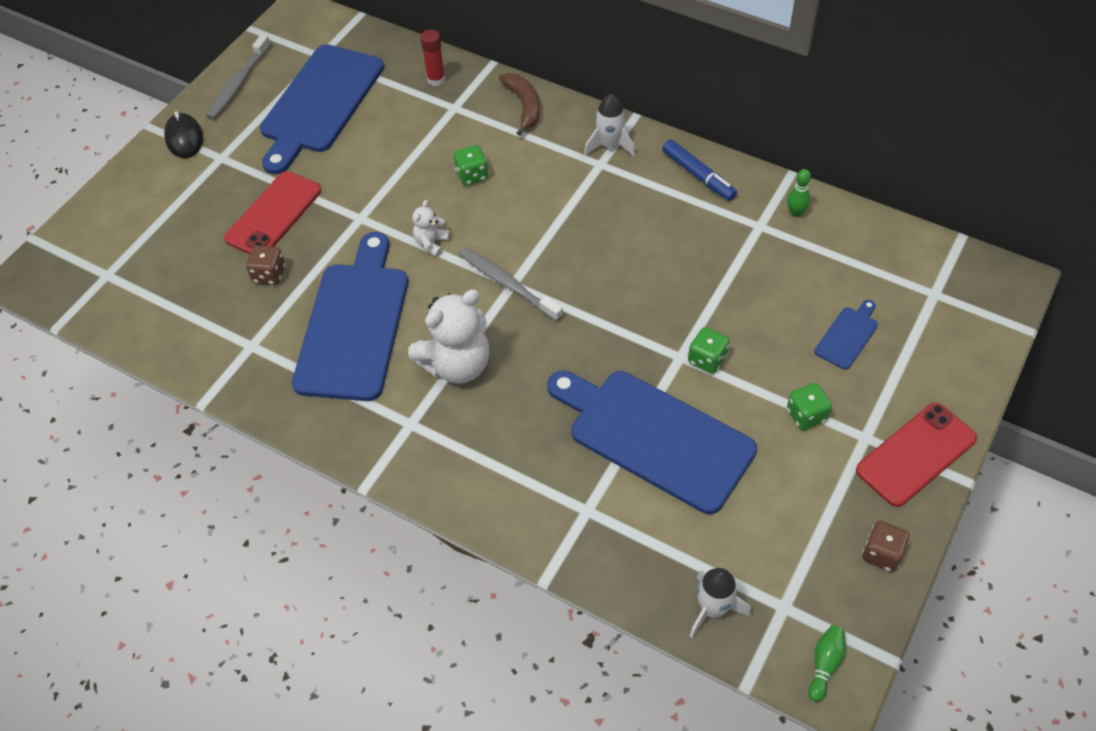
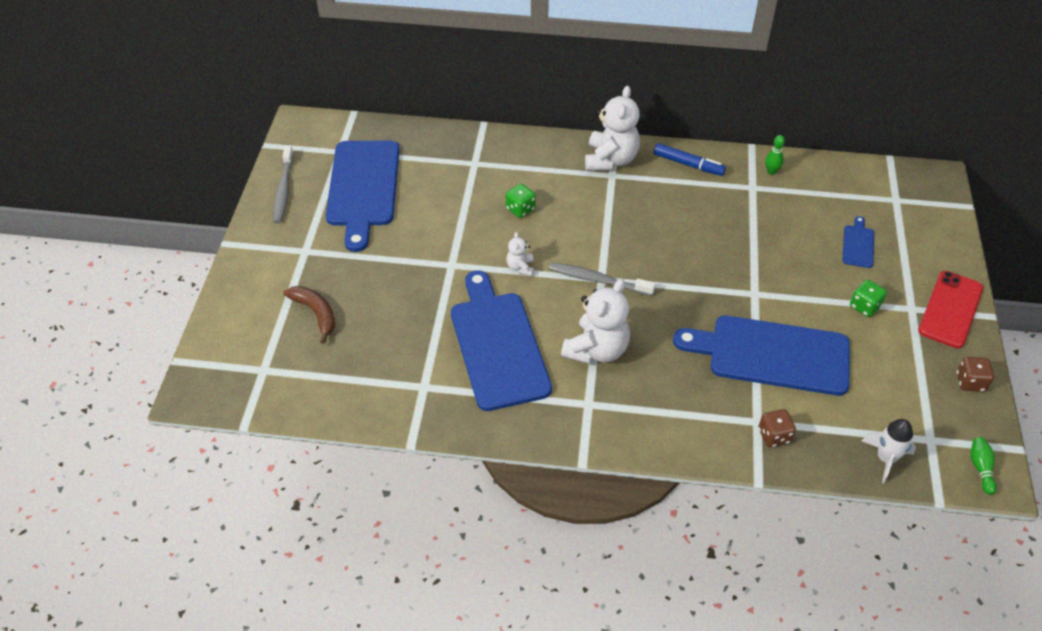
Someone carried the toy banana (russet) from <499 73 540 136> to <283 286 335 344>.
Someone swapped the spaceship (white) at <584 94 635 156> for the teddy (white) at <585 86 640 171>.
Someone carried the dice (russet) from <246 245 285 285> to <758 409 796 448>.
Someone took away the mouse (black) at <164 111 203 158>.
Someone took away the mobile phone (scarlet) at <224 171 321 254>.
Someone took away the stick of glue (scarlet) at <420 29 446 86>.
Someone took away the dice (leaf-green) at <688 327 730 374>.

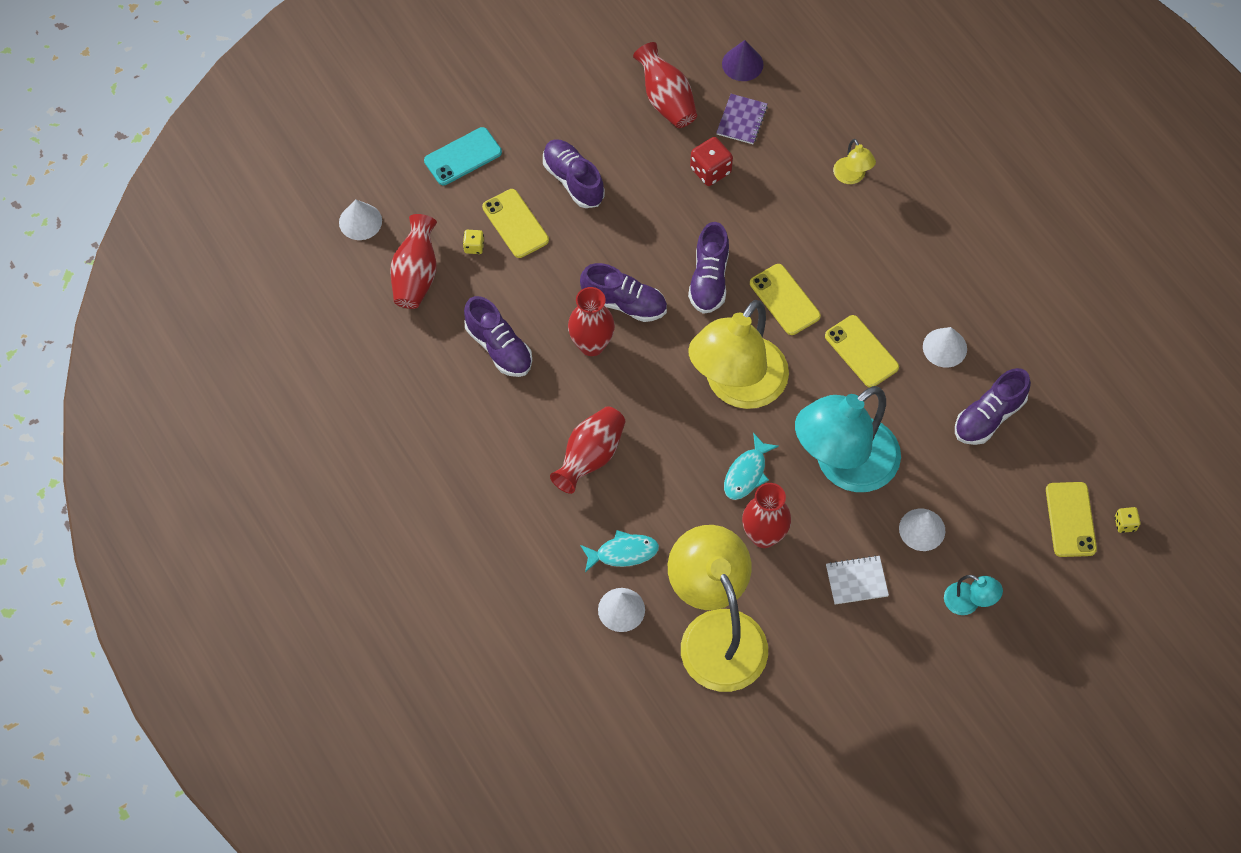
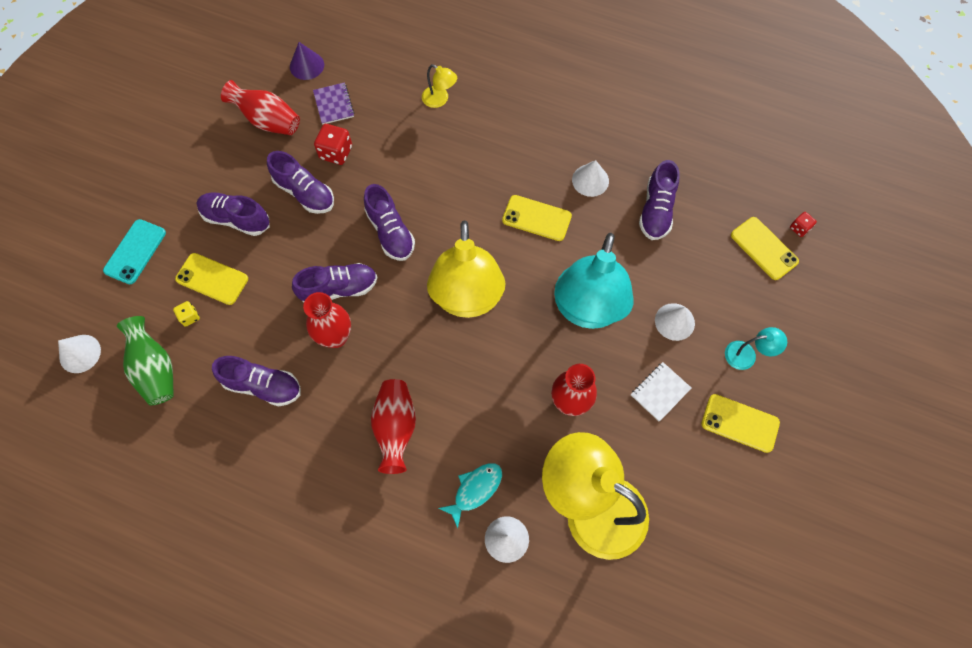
Someone repainted the vase (scarlet) at <390 214 437 309>, which became the vase (leaf-green) at <117 316 174 405>.
Someone put down the shoe (royal purple) at <267 151 334 214>.
Someone carried the mobile phone (golden) from <750 264 821 335> to <701 394 780 453>.
Someone repainted the dice (golden) at <1115 507 1141 533>, which became the dice (scarlet) at <790 212 817 237>.
Someone took away the fish (teal) at <724 433 779 500>.

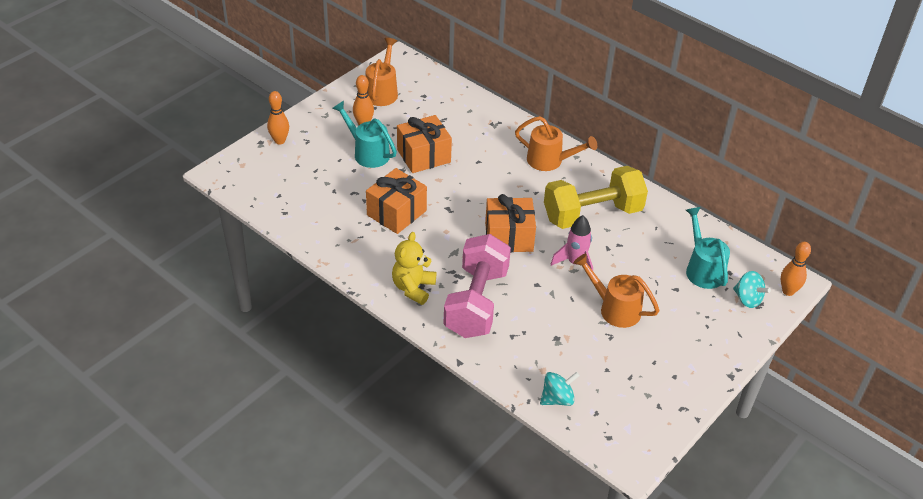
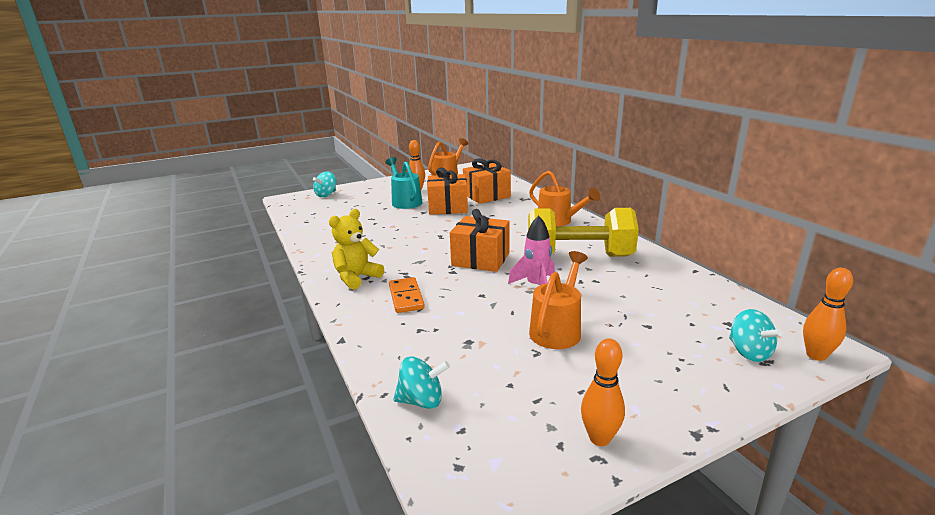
Someone put down the whirligig (teal) at <313 172 336 197>.
Someone swapped the dumbbell (pink) at <444 234 511 338> for the domino (bright orange) at <389 277 425 313>.
Someone carried the present (bright orange) from <366 168 427 234> to <463 158 511 204>.
Someone rotated the watering can (bright orange) at <573 253 659 328> by 60 degrees clockwise.
Someone carried the tenpin (bright orange) from <267 91 289 144> to <581 338 625 446>.
Someone took away the watering can (teal) at <686 207 730 289>.

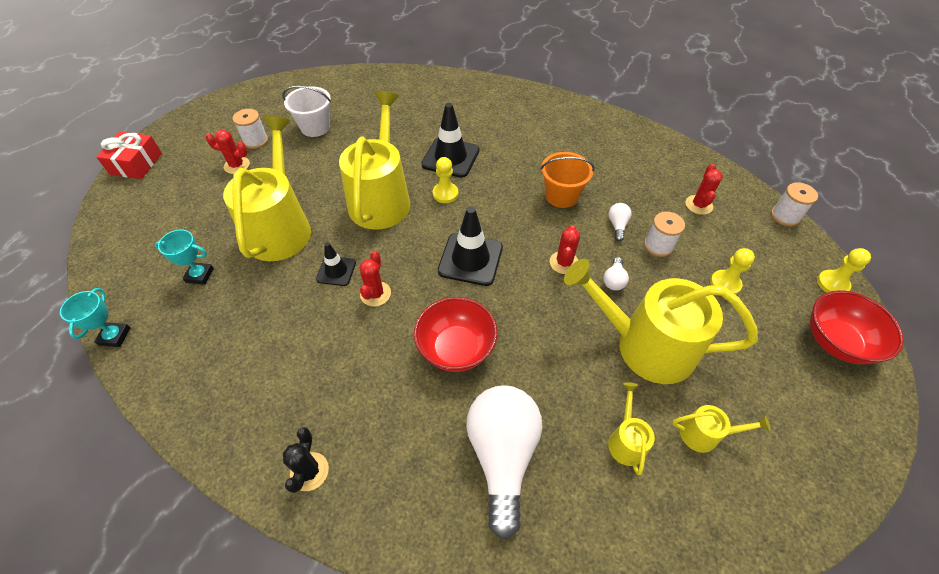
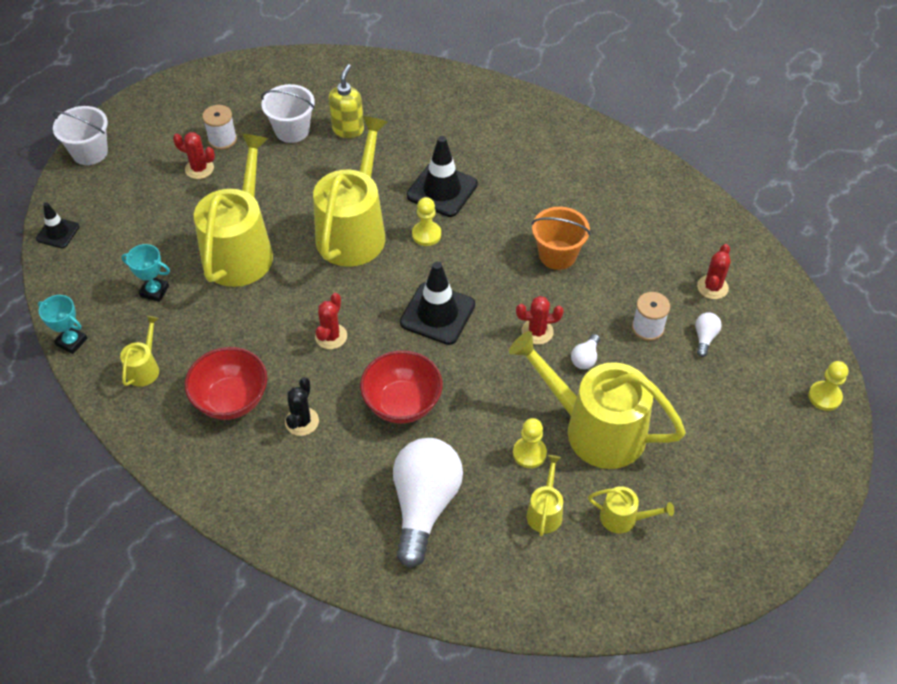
Someone carried the safety cone (black) from <316 242 356 286> to <36 203 80 248>.
Someone rotated the prize cup (teal) at <60 288 130 347> by 75 degrees counterclockwise.
Someone swapped the present (scarlet) at <96 132 162 179> for the pail (white) at <53 106 108 165>.
Someone put down the watering can (golden) at <120 316 159 387>.
Someone carried the bowl (scarlet) from <810 290 904 364> to <185 347 267 420>.
Someone carried the saguaro cactus (black) from <283 427 329 493> to <285 377 319 436>.
Someone put down the soap dispenser (golden) at <329 64 364 138>.
Someone carried the pawn (golden) from <710 248 755 295> to <513 418 547 468>.
Someone rotated the saguaro cactus (scarlet) at <550 225 580 274> by 60 degrees clockwise.
Someone carried the light bulb (white) from <608 203 632 241> to <695 312 722 357>.
Someone took away the bobbin (white) at <771 182 818 226>.

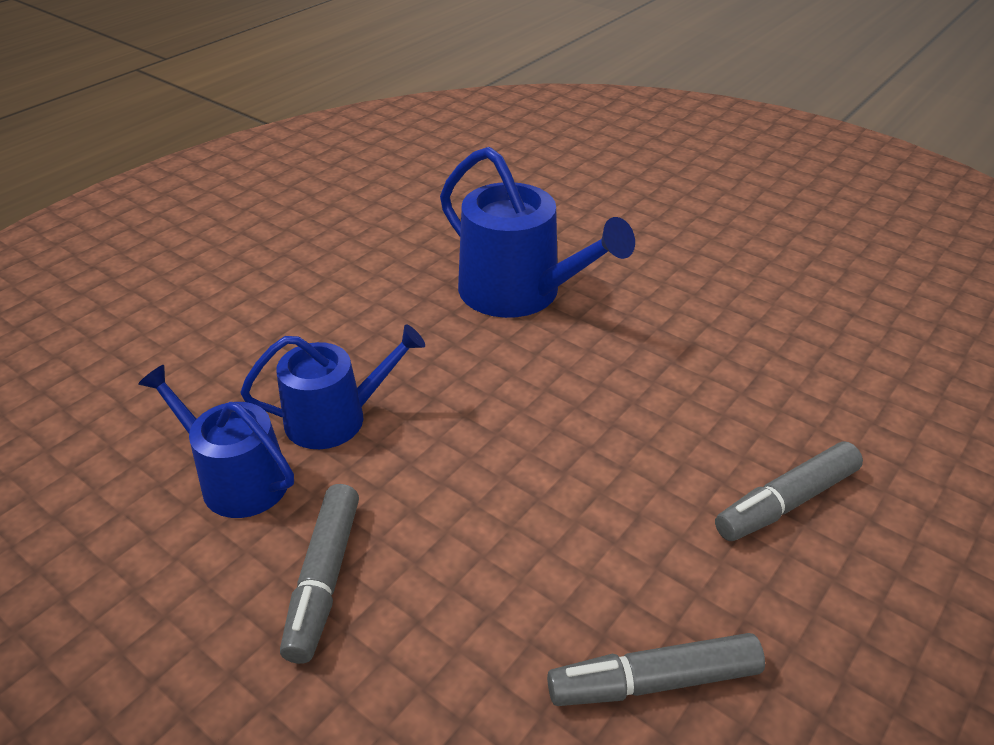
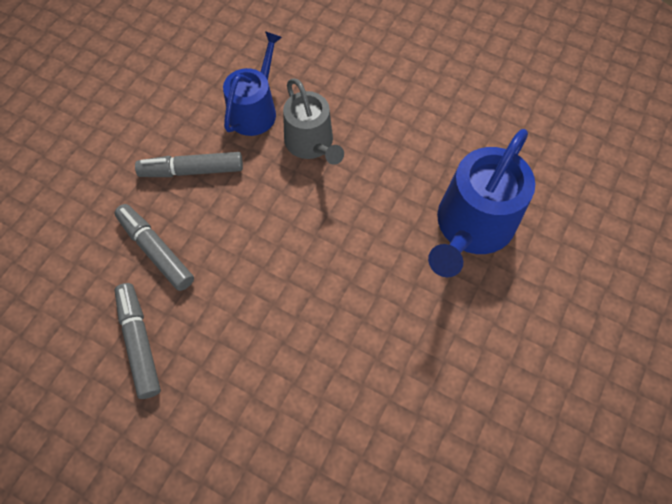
Someone carried the marker (ash-grey) from <715 441 863 541> to <114 204 194 291>.
Someone repainted the watering can (blue) at <241 325 425 449>, which became the watering can (ash-grey) at <283 78 344 165>.

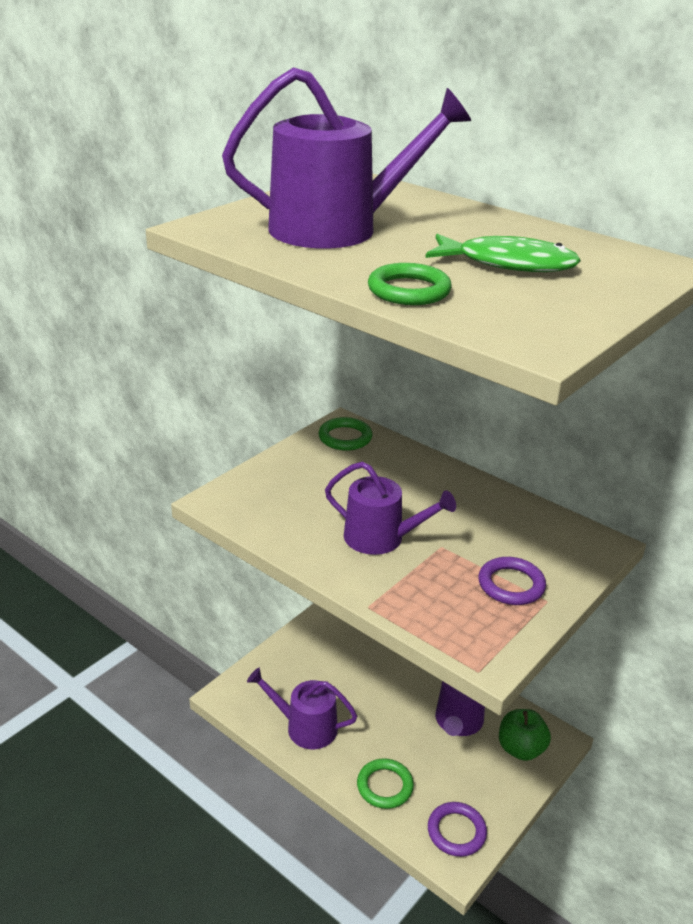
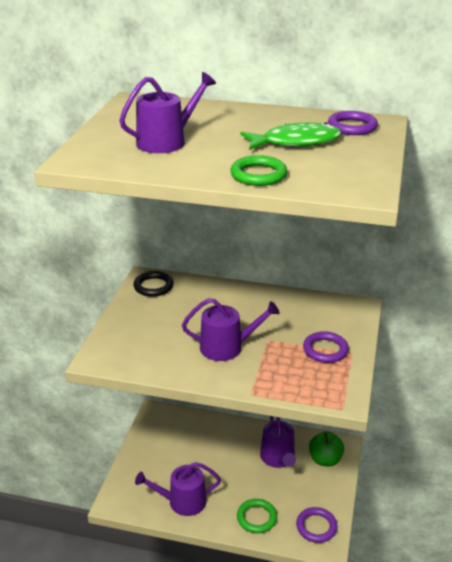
Someone scaled the watering can (royal purple) at <222 67 471 248> by 0.64.
Someone repainted the hoop (leaf-green) at <318 417 372 450>, which became the hoop (black) at <133 271 174 297>.
Someone put down the hoop (royal purple) at <328 111 378 135>.

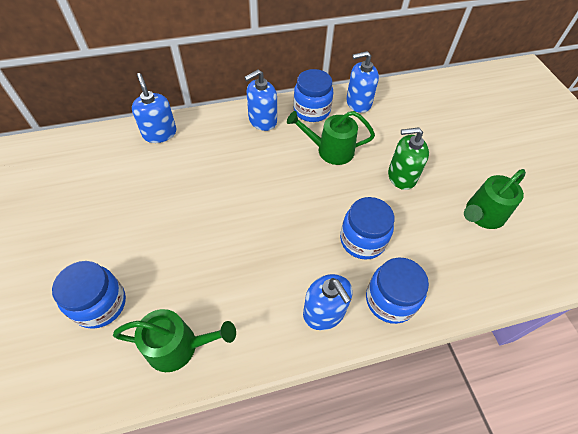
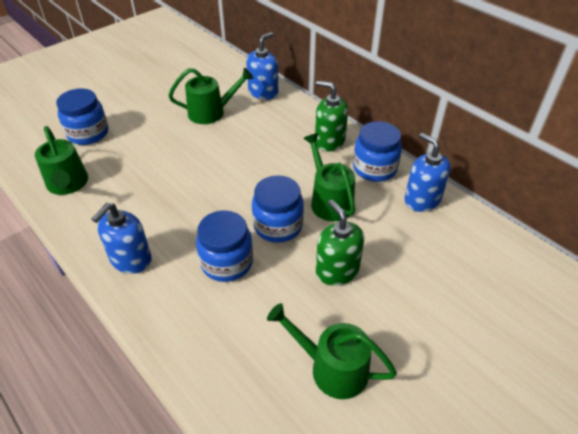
Someone put down the watering can (leaf-green) at <168 68 254 124>.
Someone carried the preserve jar (blue) from <366 257 429 324> to <252 175 304 243>.
Someone repainted the soap dispenser (blue) at <244 70 277 131>, which became the soap dispenser (leaf-green) at <315 80 348 151>.

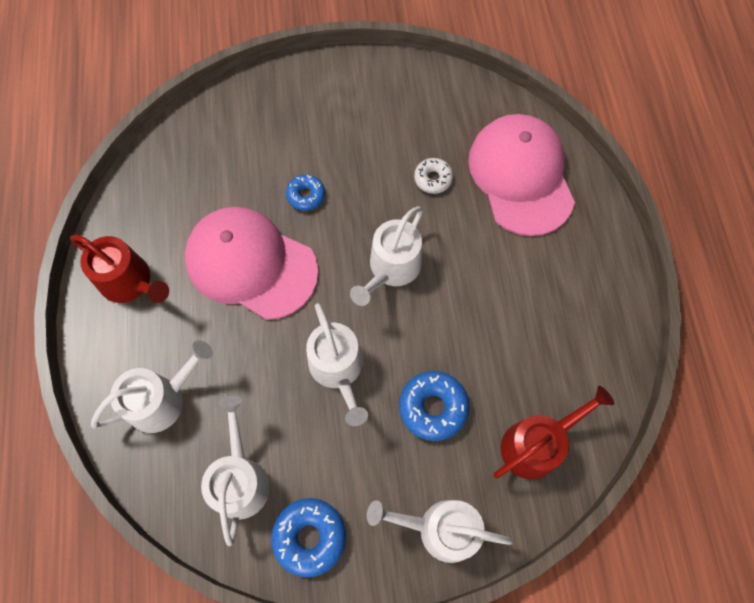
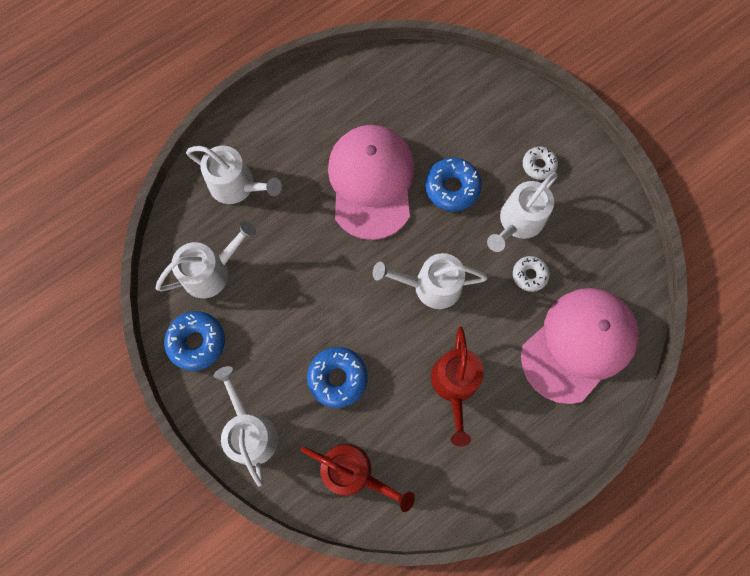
Someone scaled the doughnut (blue) at <286 174 325 211> by 1.58.
Someone carried the watering can (scarlet) from <70 234 169 303> to <431 327 484 446>.
Someone carried the watering can (white) from <306 303 368 426> to <487 172 558 252>.
Someone put down the doughnut (white) at <523 147 558 180>.

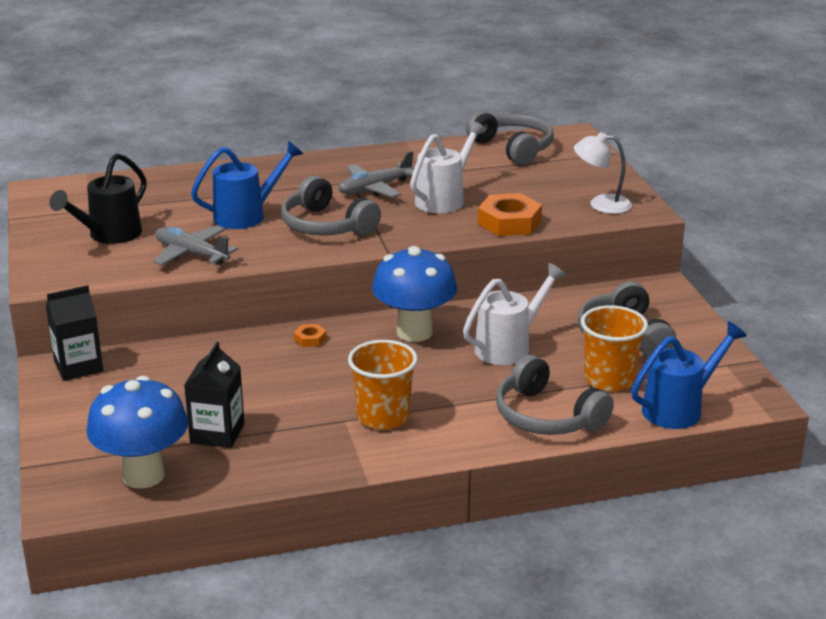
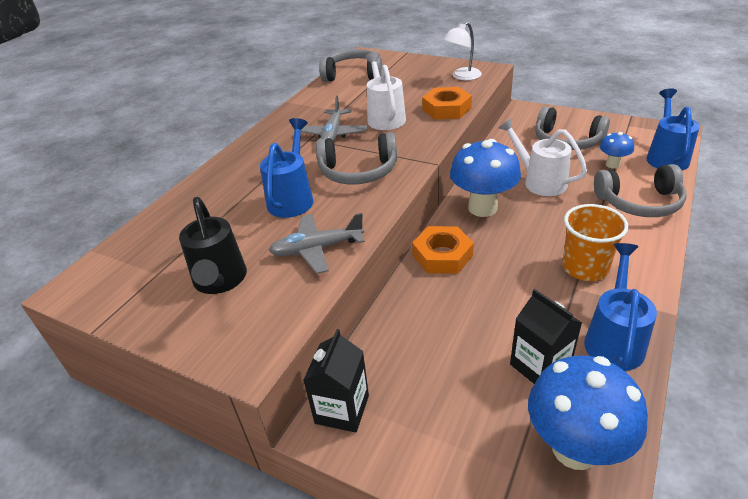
Someone scaled the nut (bright orange) at <294 324 327 347> by 2.13.
Someone rotated the watering can (white) at <463 263 566 365> by 45 degrees counterclockwise.
Someone put down the watering can (blue) at <584 243 657 371>.
Someone swapped the tumbler (bright orange) at <581 305 648 391> for the fungus (blue) at <600 132 634 168>.

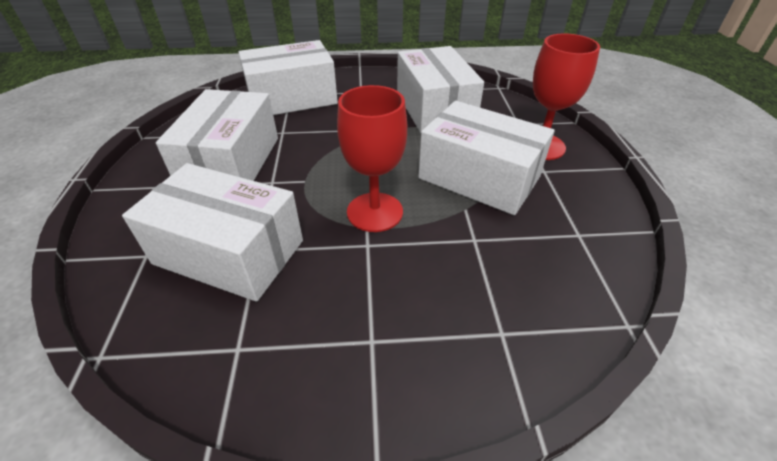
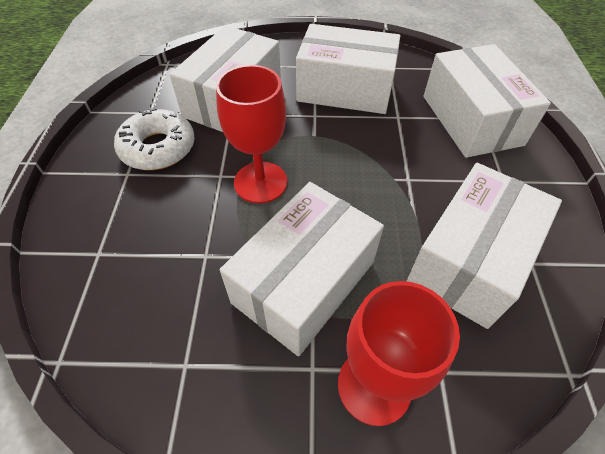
Someone put down the doughnut (white) at <114 108 195 170>.
Someone rotated the box (white) at <397 46 484 133> by 45 degrees counterclockwise.

